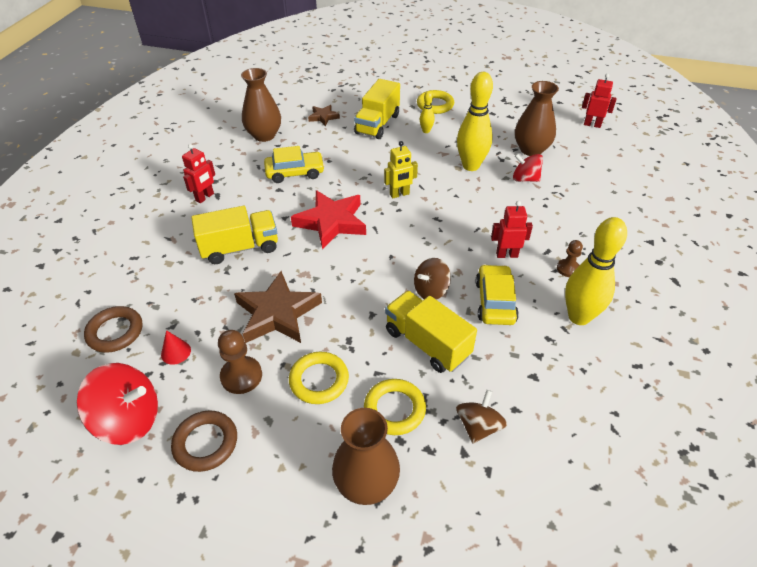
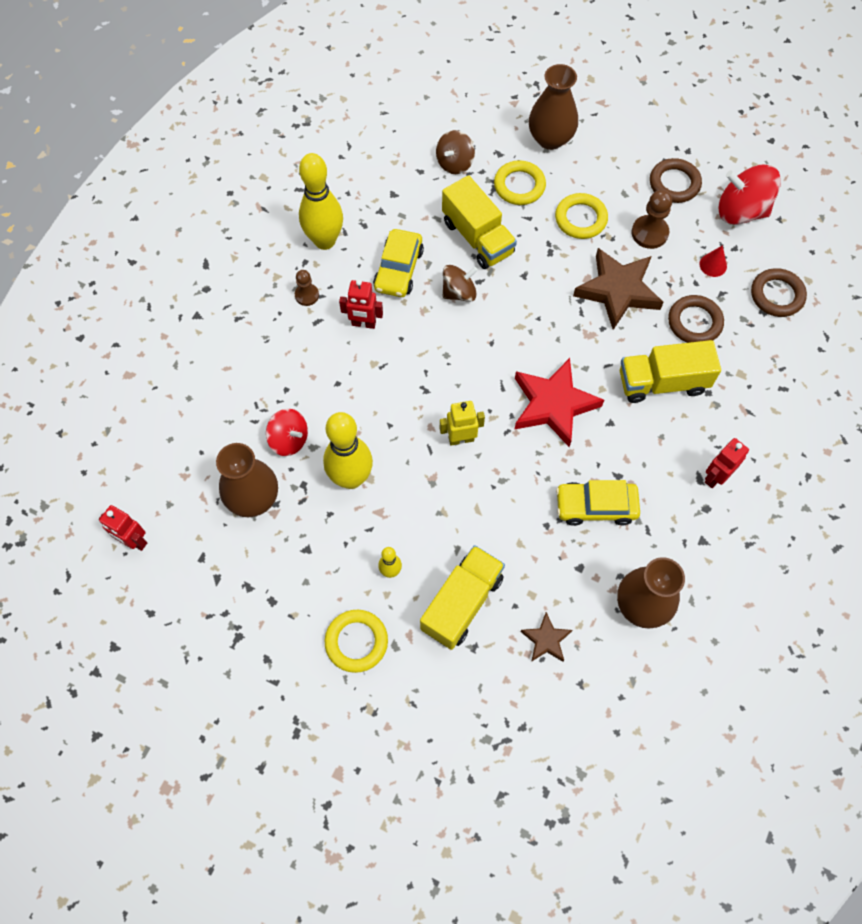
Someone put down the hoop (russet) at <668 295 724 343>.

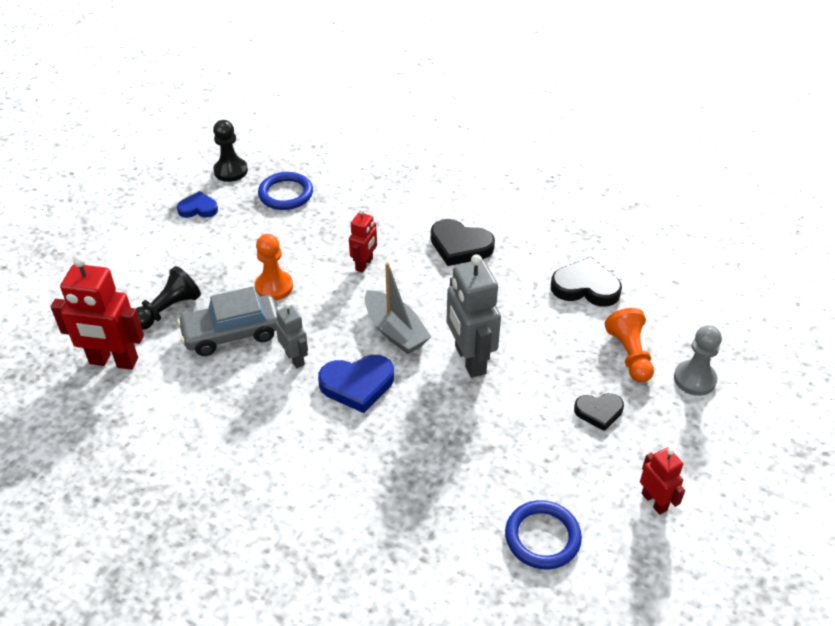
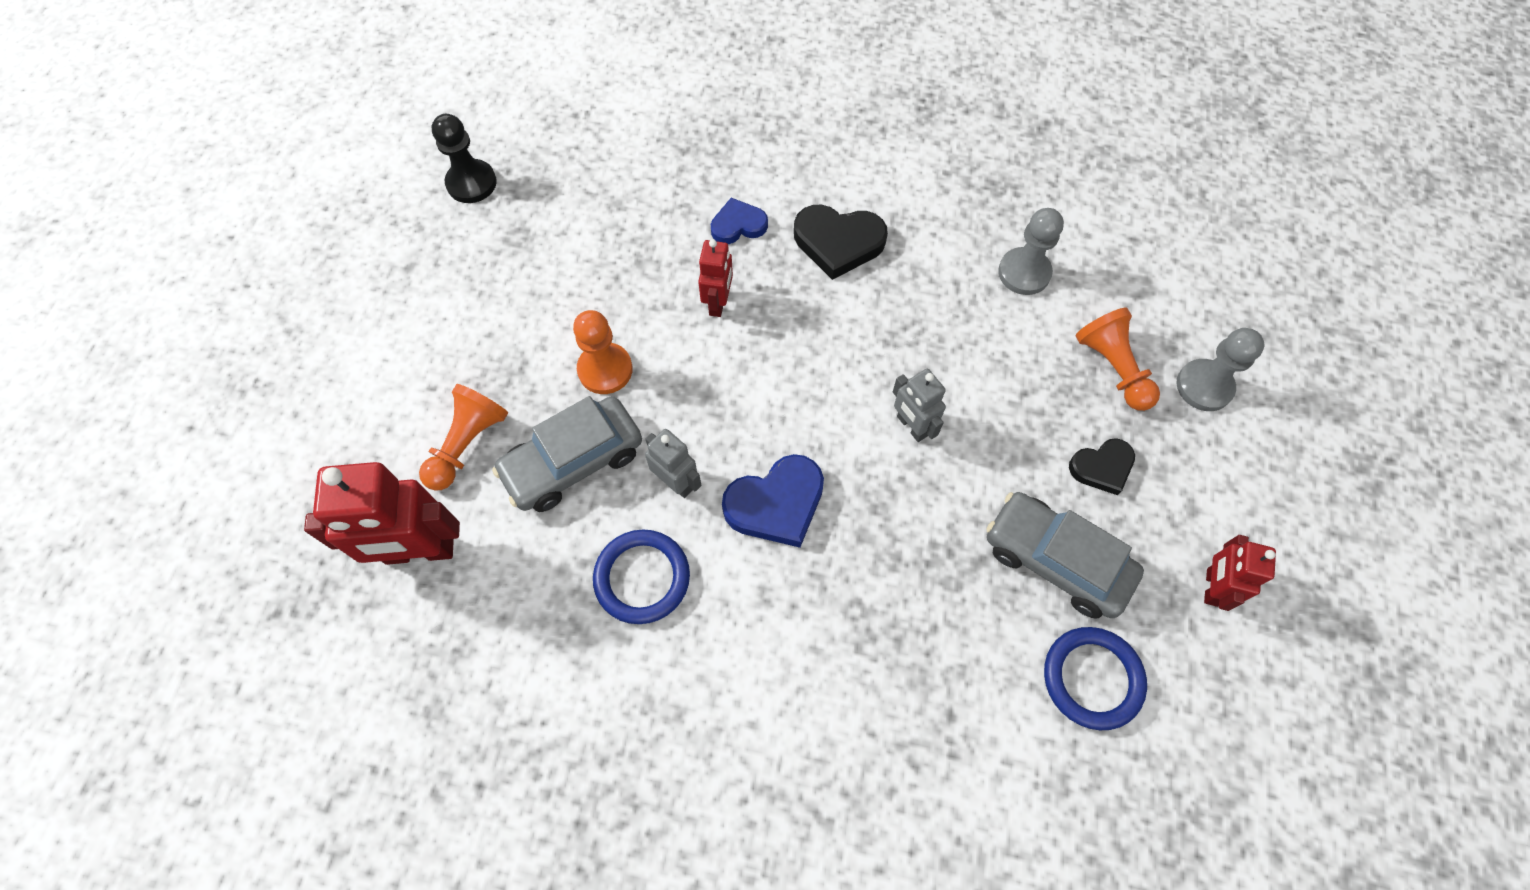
Someone repainted the pawn (black) at <136 266 201 330>, which became the pawn (bright orange) at <419 384 508 491>.
Someone carried the hoop (blue) from <258 172 313 210> to <593 529 690 624>.
Someone carried the heart shape (blue) from <177 191 218 218> to <711 198 768 244>.
Someone scaled the robot figure (ash-grey) at <446 254 501 378> by 0.56.
Someone put down the automobile (ash-grey) at <986 492 1144 619>.
Someone swapped the heart shape (black) at <551 257 622 306> for the pawn (ash-grey) at <998 208 1064 295>.
Someone rotated the robot figure (scarlet) at <640 447 685 515> by 120 degrees counterclockwise.
Someone took away the sailboat (ash-grey) at <365 262 431 354>.

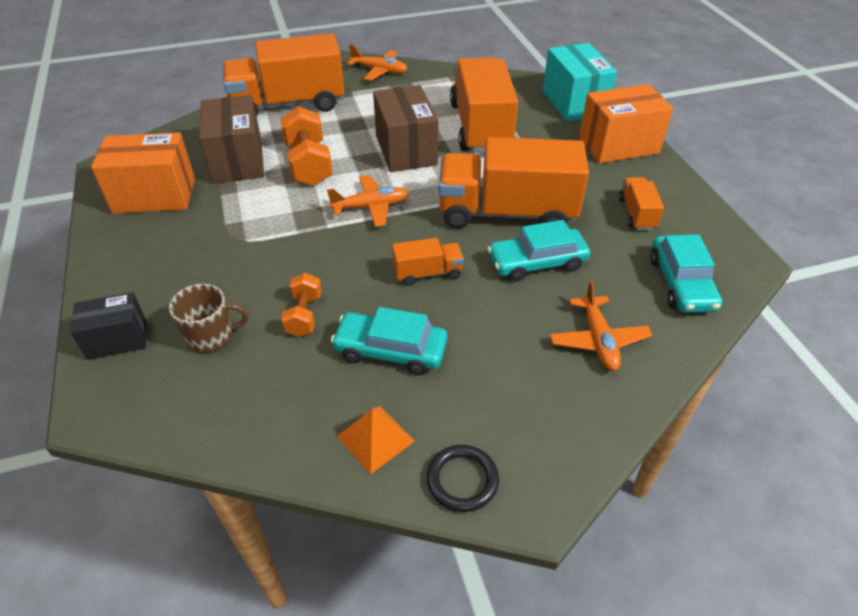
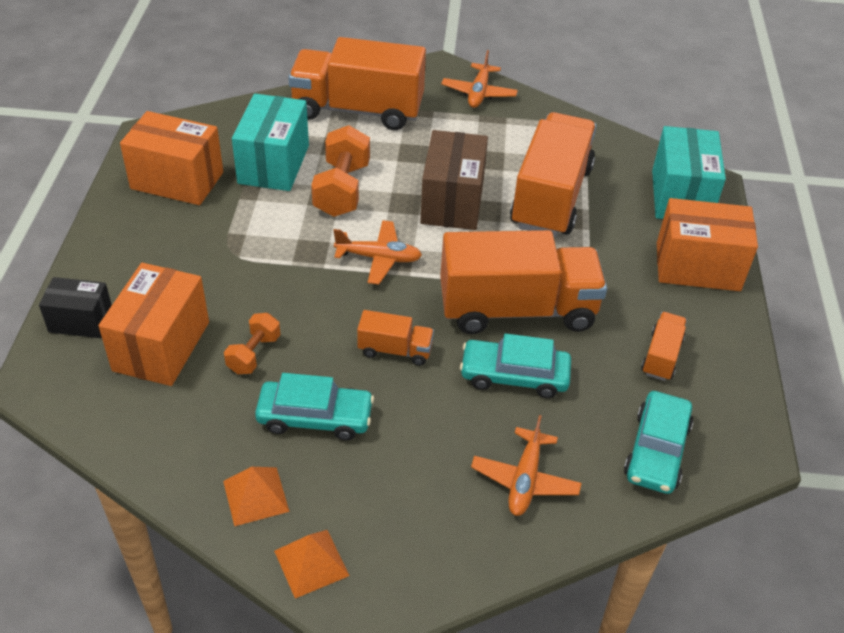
Someone swapped the tea mug (russet) at <169 284 249 353> for the box (bright orange) at <99 263 209 386>.
Someone repainted the box (russet) at <199 95 264 184>, which became the box (teal) at <232 94 309 191>.
Someone rotated the automobile (teal) at <331 307 448 375> by 150 degrees clockwise.
Someone swapped the hoop (black) at <427 445 499 512> for the pyramid shape (bright orange) at <274 530 349 598>.
Someone rotated the toy truck (bright orange) at <439 137 589 229> by 150 degrees clockwise.
Someone rotated the toy plane (bright orange) at <347 44 407 81> by 60 degrees clockwise.

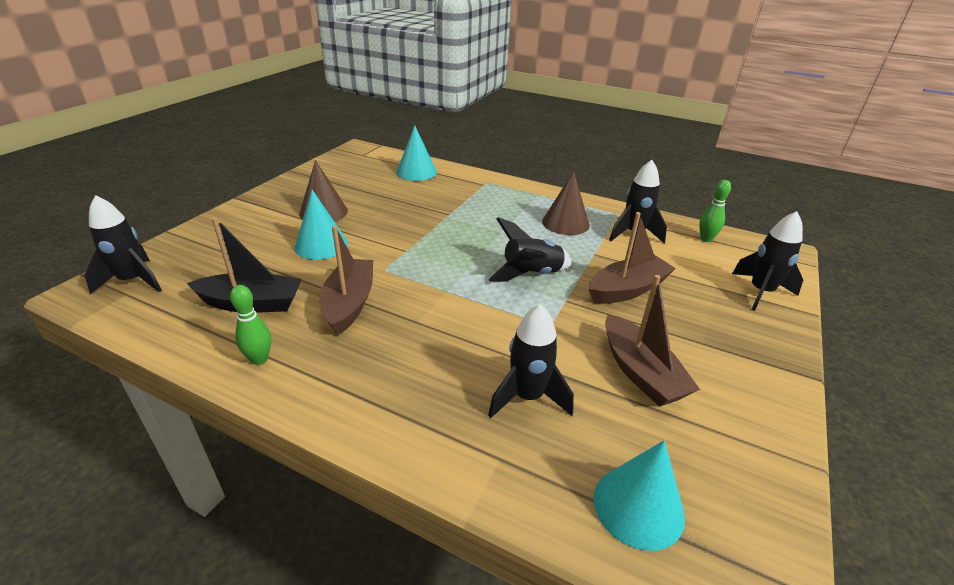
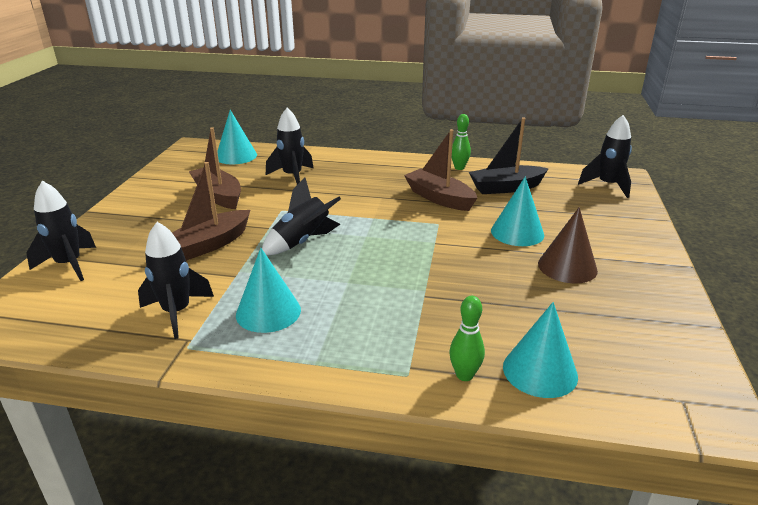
Someone repainted the solid cone (russet) at <542 171 590 235>, which became the solid cone (teal) at <236 248 301 333>.
Someone rotated the sailboat (russet) at <320 226 373 335> by 150 degrees clockwise.
Someone carried the tenpin (leaf-green) from <699 180 731 242> to <449 296 485 381>.

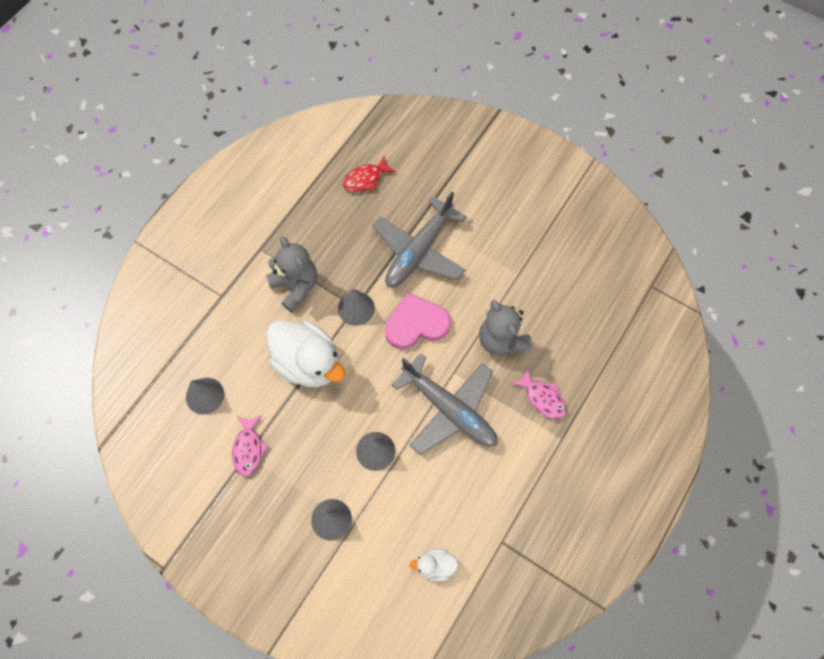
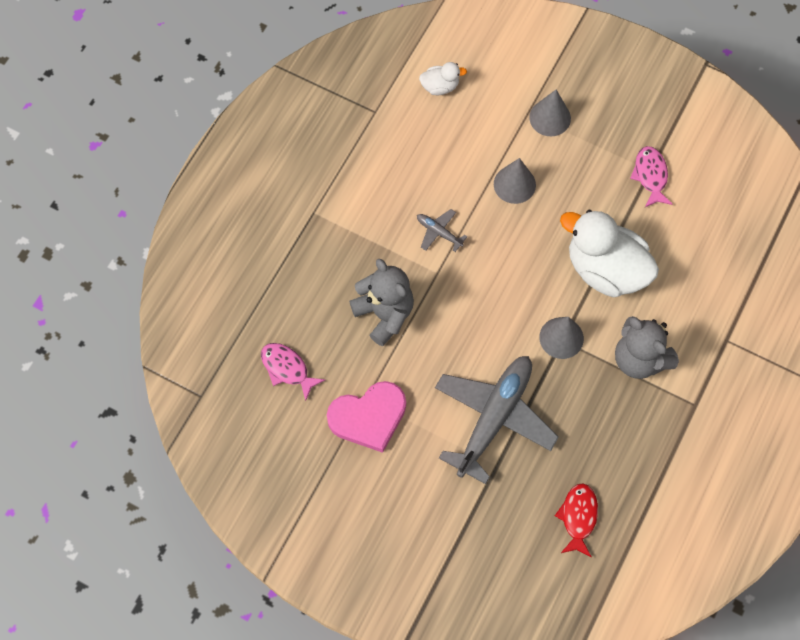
Someone carried the fish (pink) from <511 368 566 419> to <261 343 325 401>.
Someone carried the heart shape (pink) from <385 292 451 349> to <327 381 406 453>.
Someone scaled the toy plane (ash-grey) at <392 353 497 455> by 0.42.
Someone rotated the fish (scarlet) at <343 156 396 191> by 45 degrees counterclockwise.
Someone took away the solid cone (ash-grey) at <186 378 224 415>.

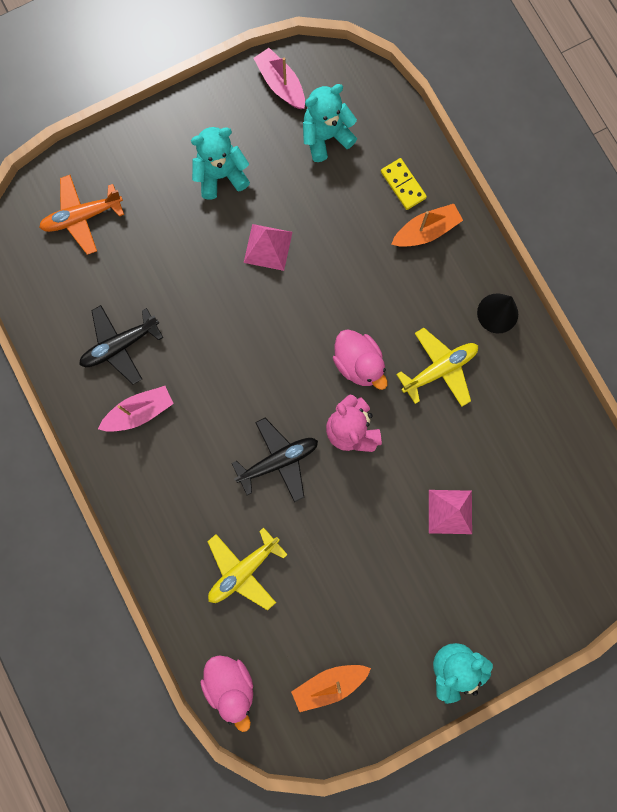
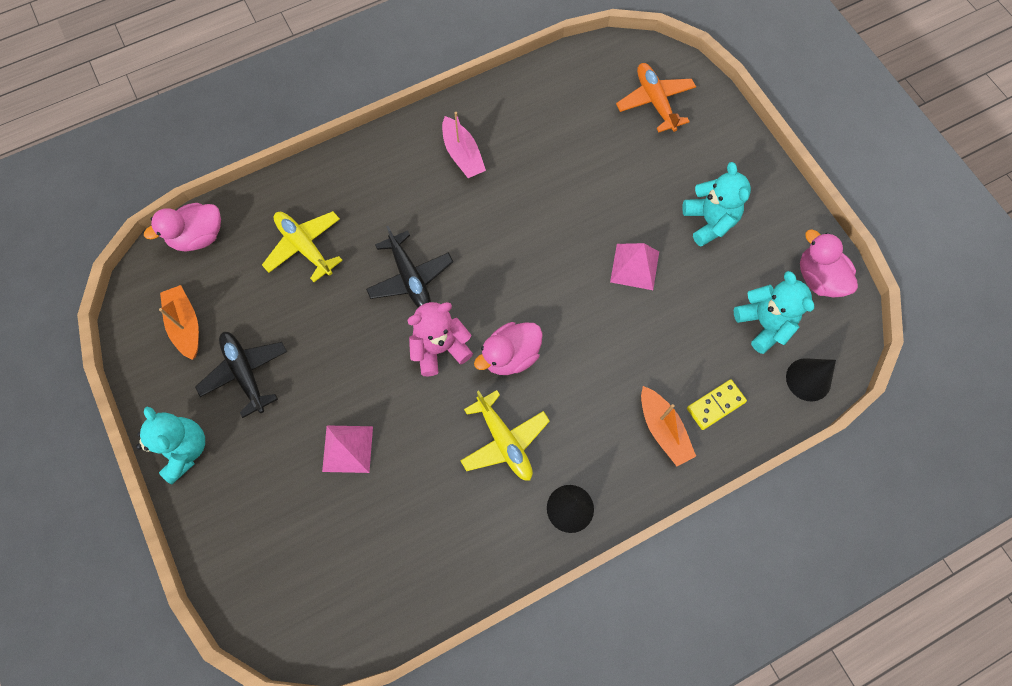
Someone carried the toy plane (black) from <79 305 163 384> to <195 332 287 418>.
Someone put down the solid cone (black) at <786 358 836 402>.
Someone swapped the sailboat (pink) at <253 48 305 109> for the duck (pink) at <800 229 858 298>.

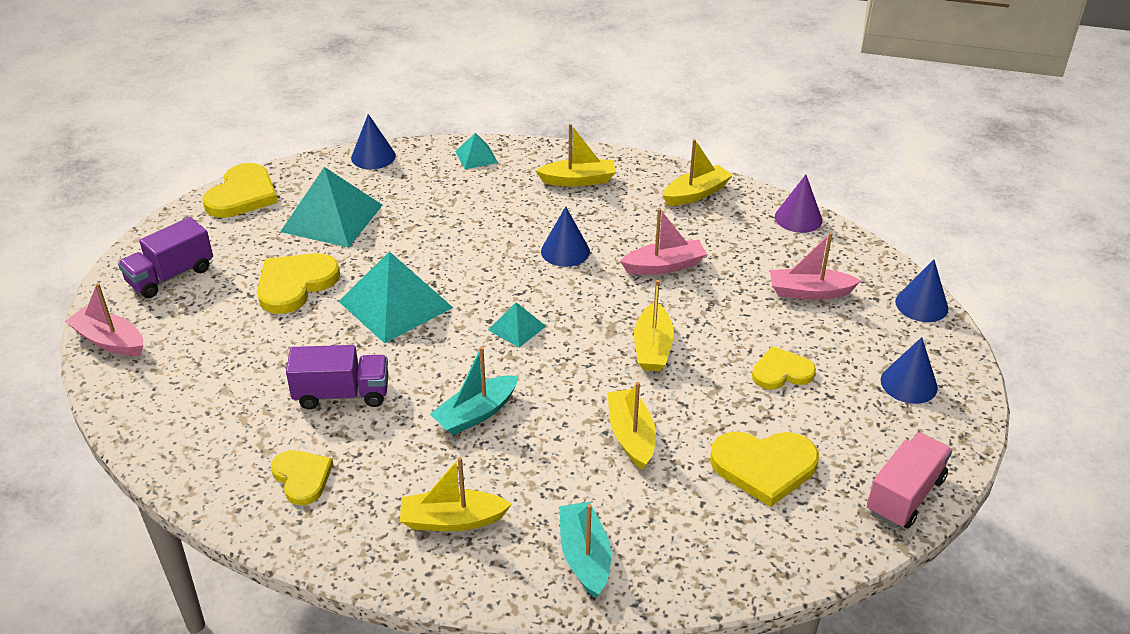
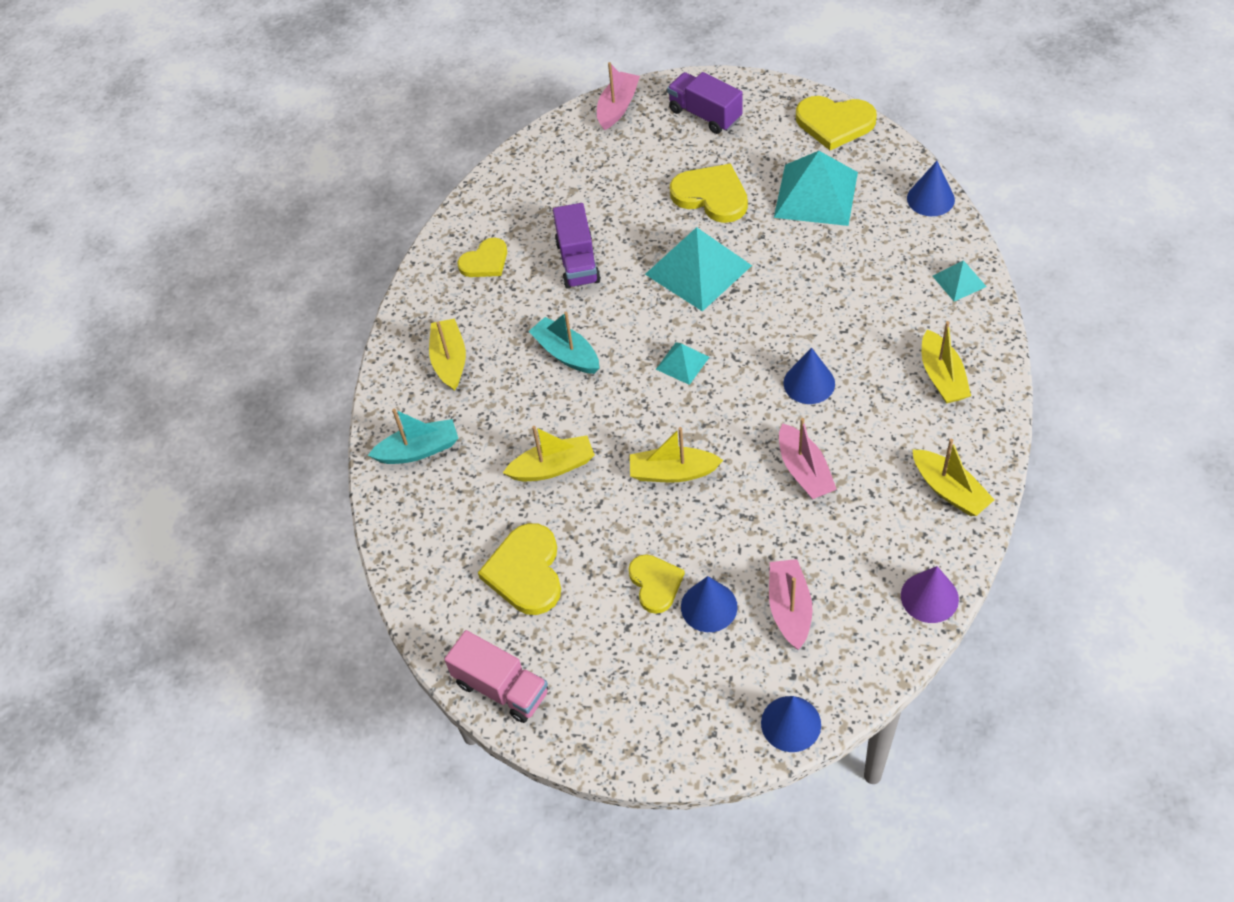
Someone carried the solid cone (blue) from <881 337 938 404> to <681 576 738 632>.

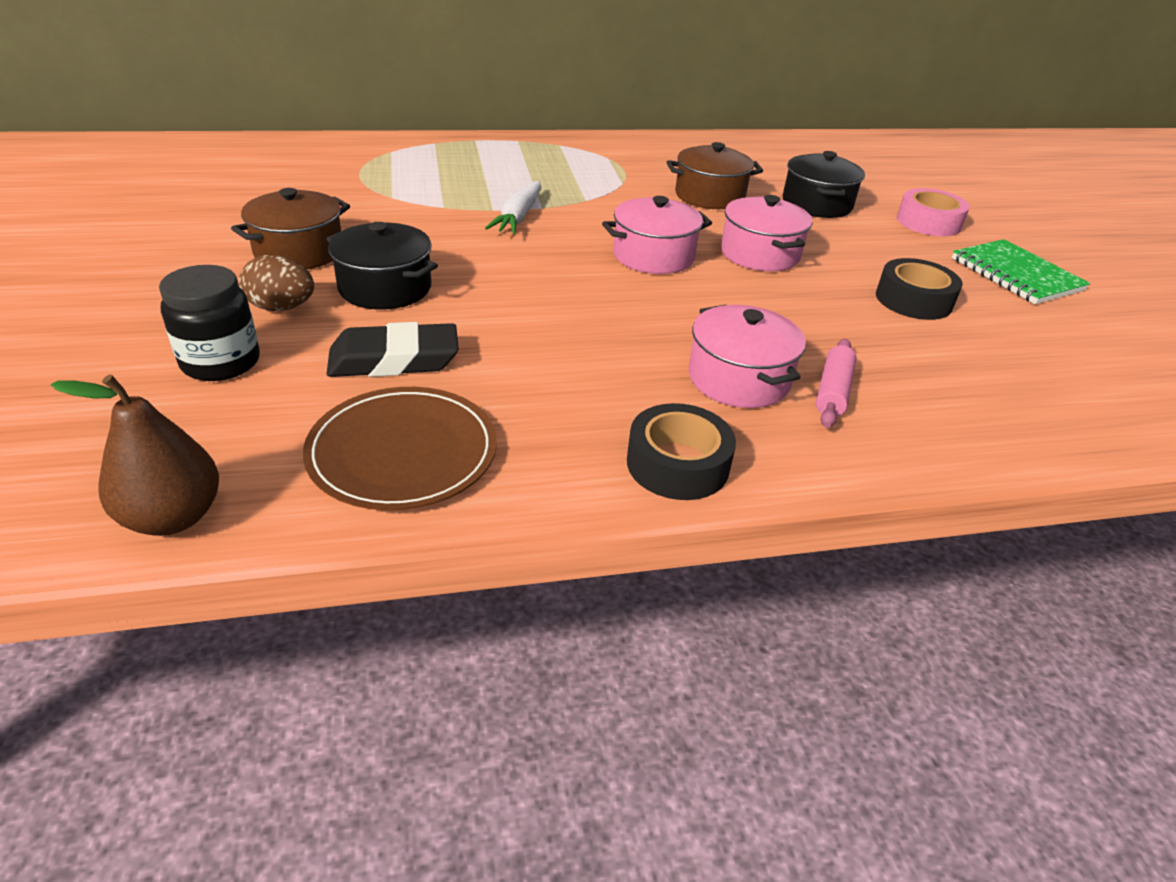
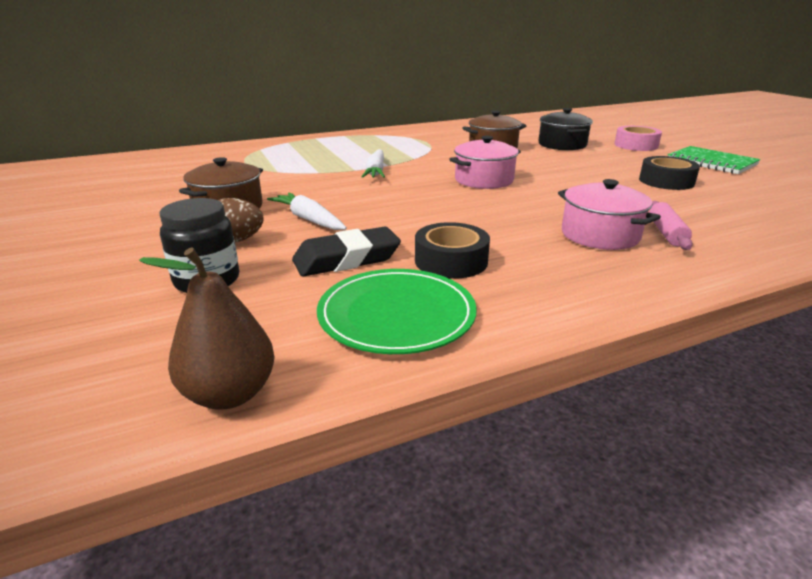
Someone swapped the stockpot (black) at <327 222 438 310> for the toy carrot (white) at <267 192 347 230>.
Someone repainted the flat dish (russet) at <303 387 497 510>, which became the flat dish (leaf-green) at <317 269 477 354>.
Someone carried the tape (black) from <627 403 736 500> to <415 222 490 279>.
Someone took away the stockpot (pink) at <721 195 813 271>.

